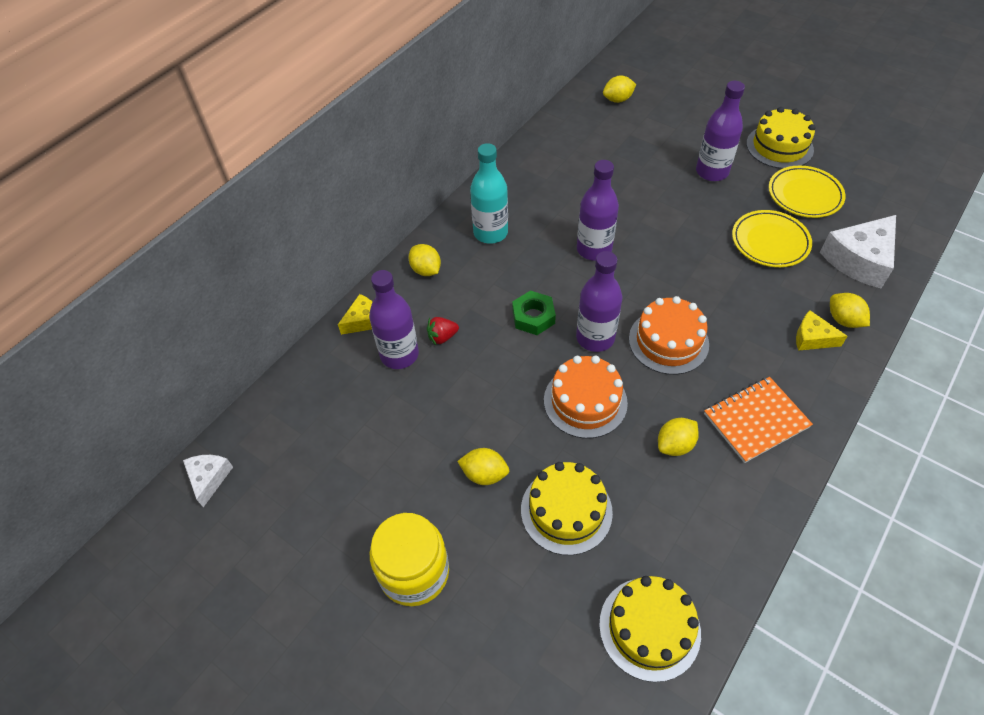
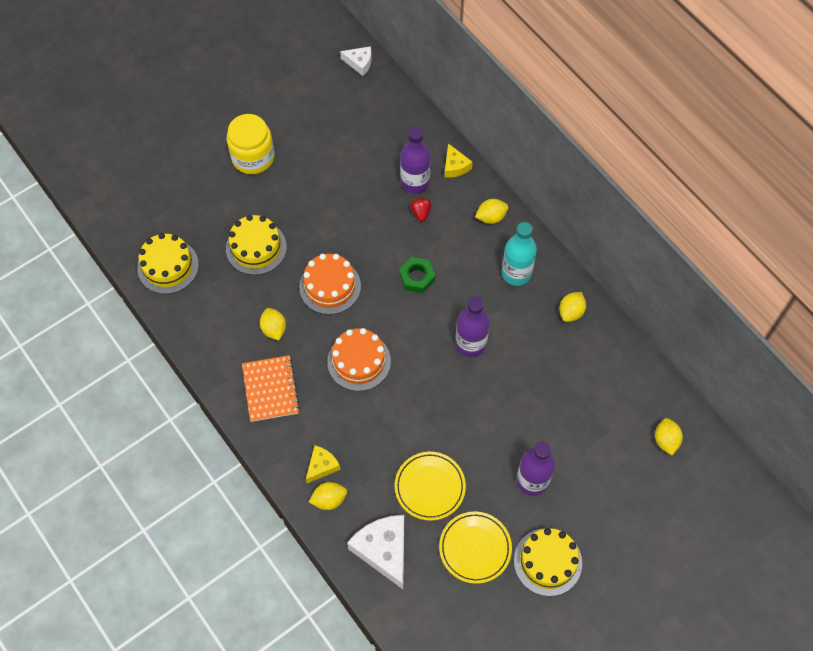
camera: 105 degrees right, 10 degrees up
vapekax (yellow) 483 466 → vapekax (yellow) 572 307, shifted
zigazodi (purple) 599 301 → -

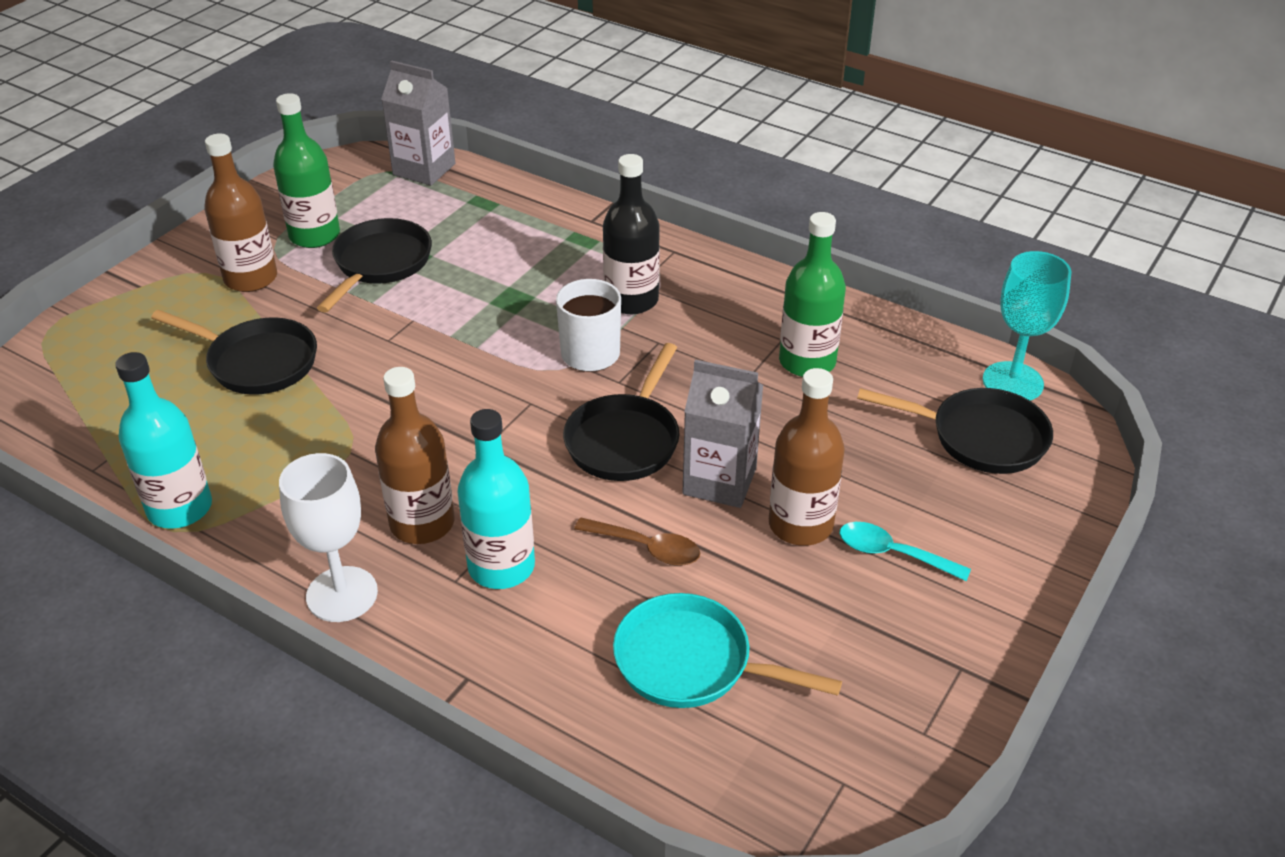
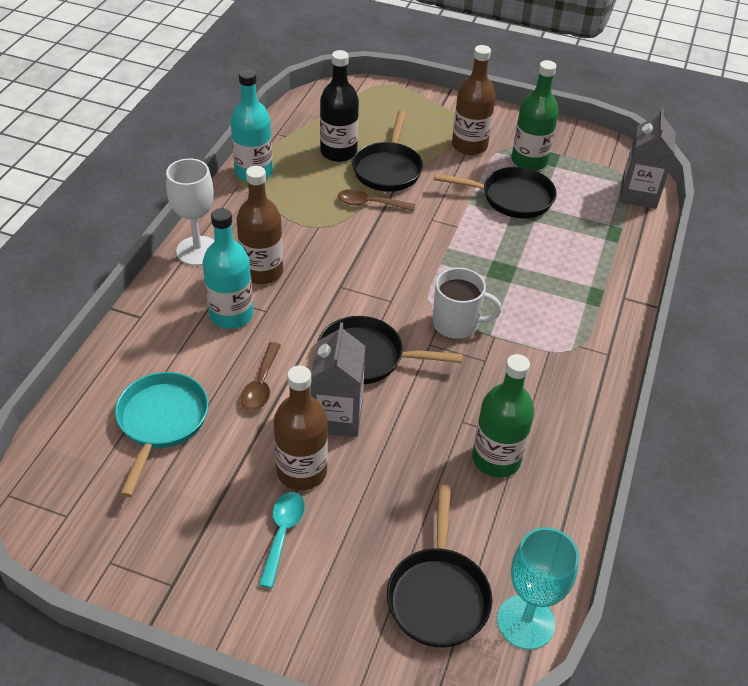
camera: 75 degrees right, 5 degrees up
zigazodi (black) 631 234 → zigazodi (black) 339 106, shifted
- → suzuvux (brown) 376 200

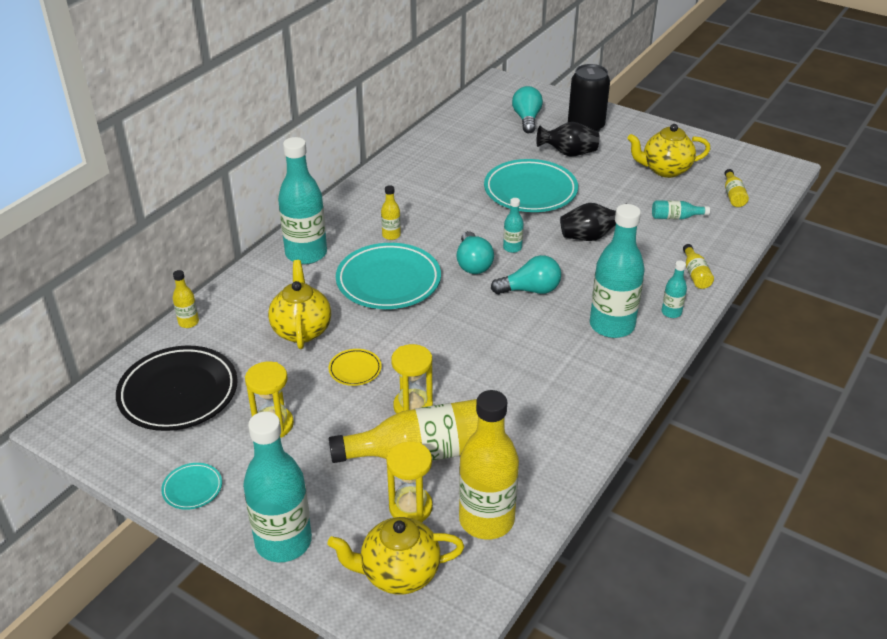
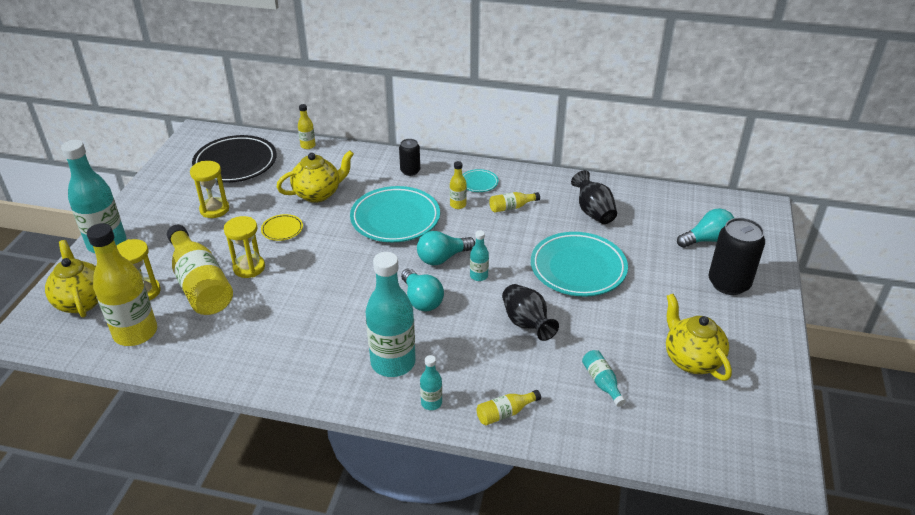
camera: 70 degrees right, 0 degrees up
zigazodi (turquoise) 302 200 → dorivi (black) 409 157
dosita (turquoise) 191 486 → dosita (turquoise) 480 180, shifted
zigazodi (yellow) 737 188 → zigazodi (yellow) 514 202, shifted
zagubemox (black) 567 139 → zagubemox (black) 594 197, shifted

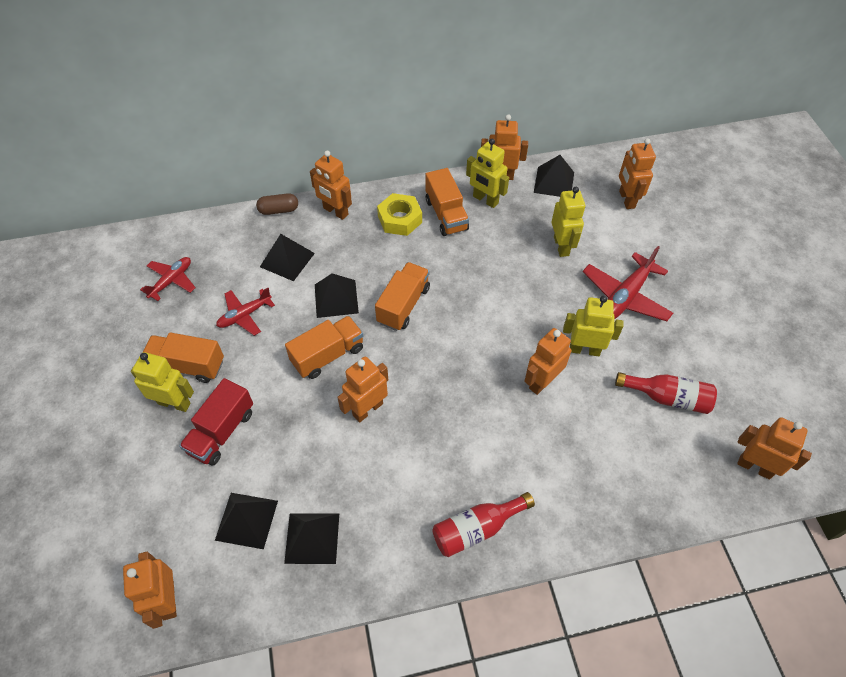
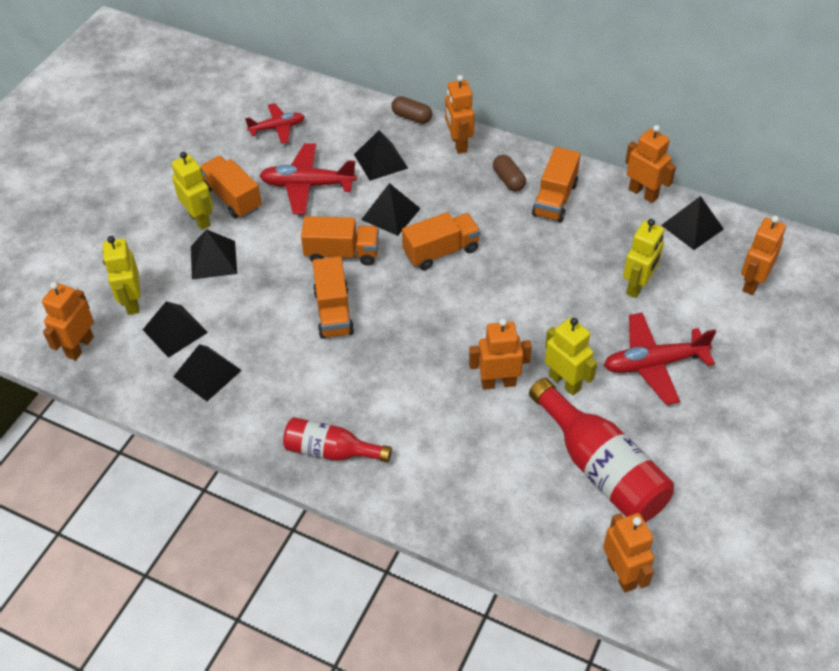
camera: 40 degrees right, 5 degrees down
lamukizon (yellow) 487 173 → lamukizon (yellow) 121 275, shifted
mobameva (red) 216 422 → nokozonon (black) 214 254
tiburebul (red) 245 312 → tiburebul (red) 308 178, x1.57
lamukizon (orange) 362 389 → mobameva (orange) 333 297
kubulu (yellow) 399 214 → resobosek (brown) 509 173
zigazodi (red) 666 393 → zigazodi (red) 601 450, x1.64

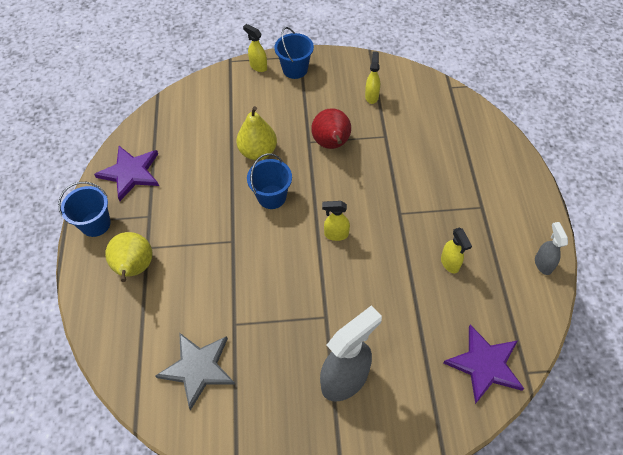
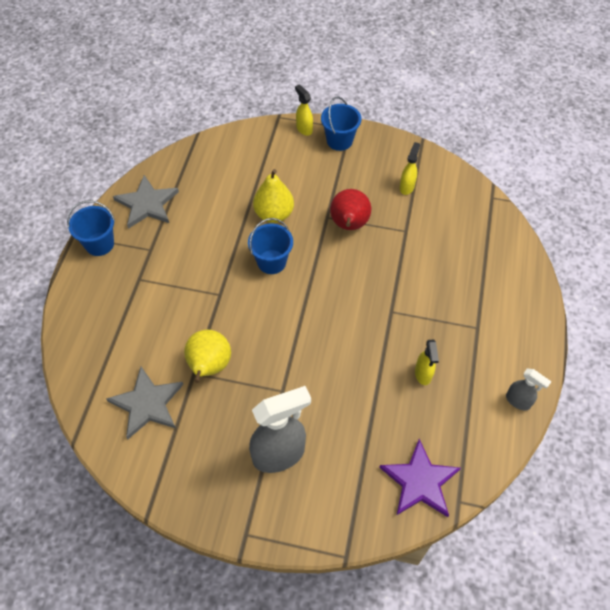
camera: 15 degrees right, 0 degrees up
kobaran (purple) 126 173 → kobaran (grey) 146 202
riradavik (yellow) 129 257 → riradavik (yellow) 207 356, shifted
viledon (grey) 551 248 → viledon (grey) 528 389, 120 degrees clockwise
viledon (yellow) 336 221 → -

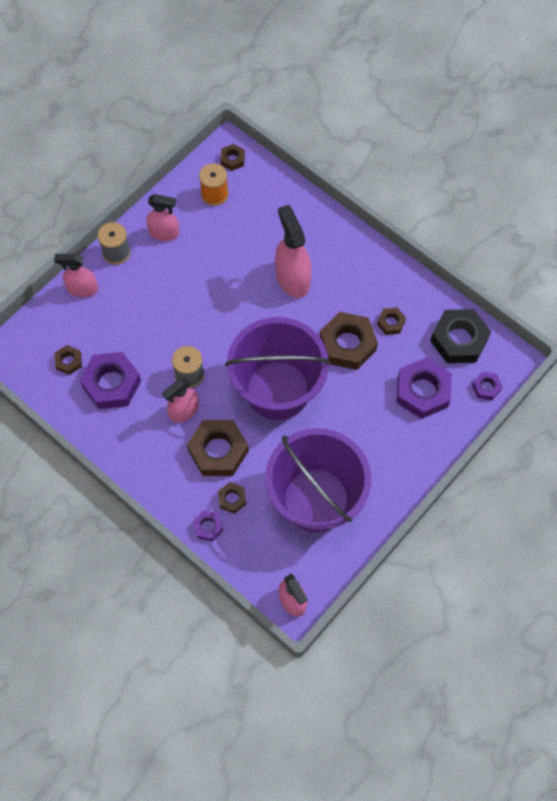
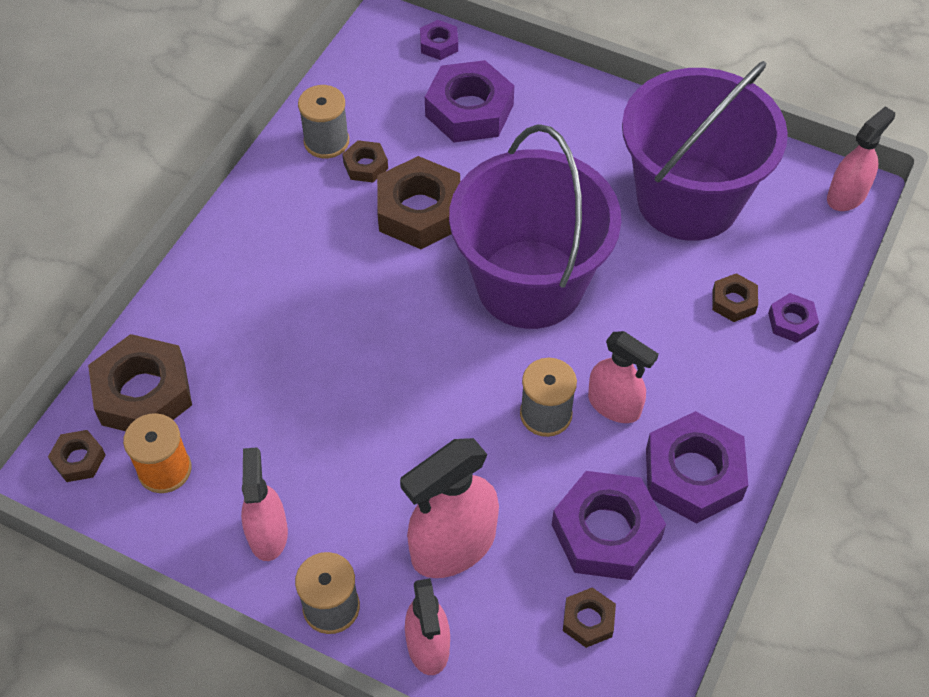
camera: 105 degrees left, 10 degrees down
kubulu (brown) 218 448 → kubulu (brown) 140 382, shifted
- → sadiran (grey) 323 122
viledon (pink) 293 251 → viledon (pink) 449 508, shifted
- → kubulu (purple) 697 467
kubulu (black) 460 336 → -

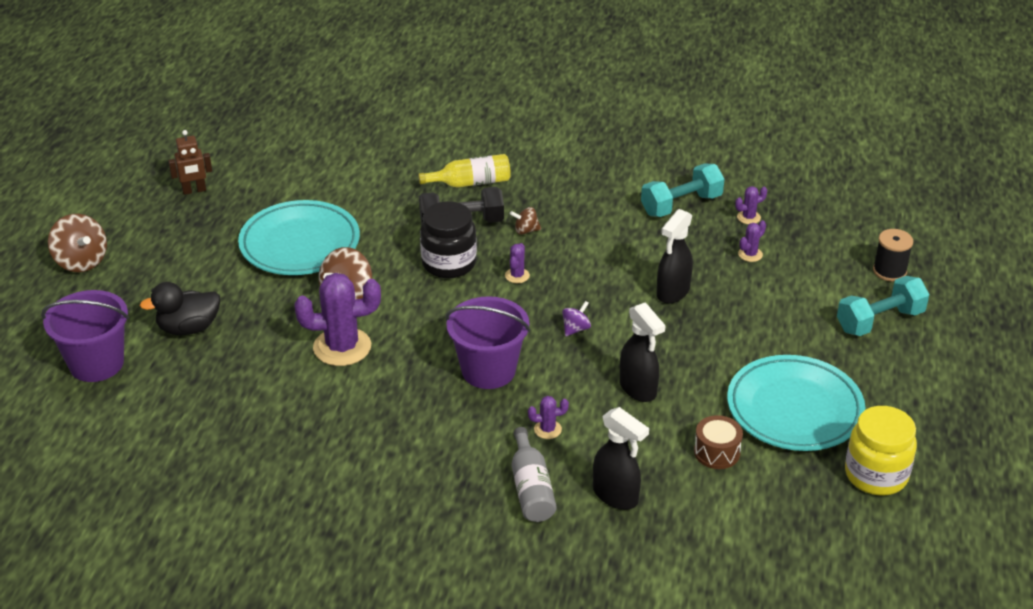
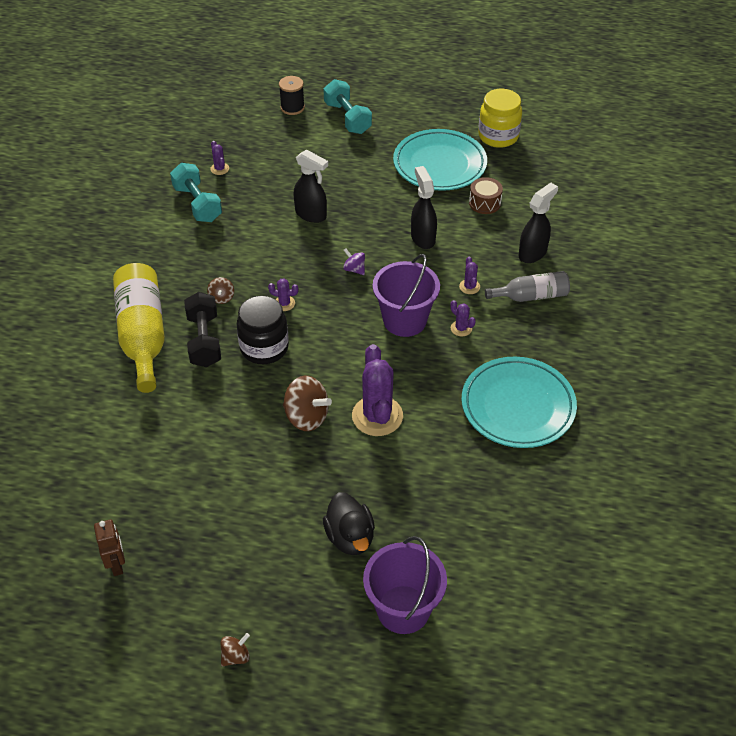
camera: 90 degrees left, 10 degrees up
zigazodi (yellow) 464 171 → zigazodi (yellow) 139 328, x1.73
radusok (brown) 77 243 → radusok (brown) 235 650, x0.53
viledon (black) 643 352 → viledon (black) 424 207, 75 degrees counterclockwise
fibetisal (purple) 752 241 → fibetisal (purple) 463 318, shifted
dosita (turquoise) 299 237 → dosita (turquoise) 519 402, shifted

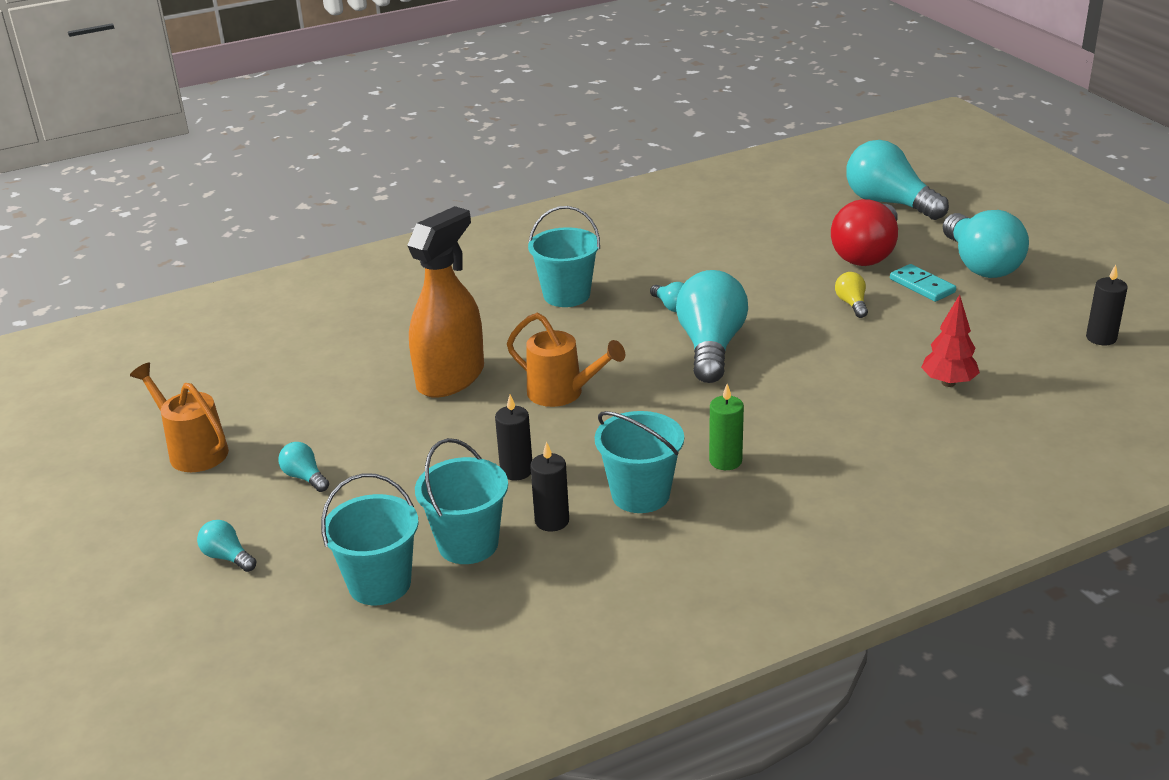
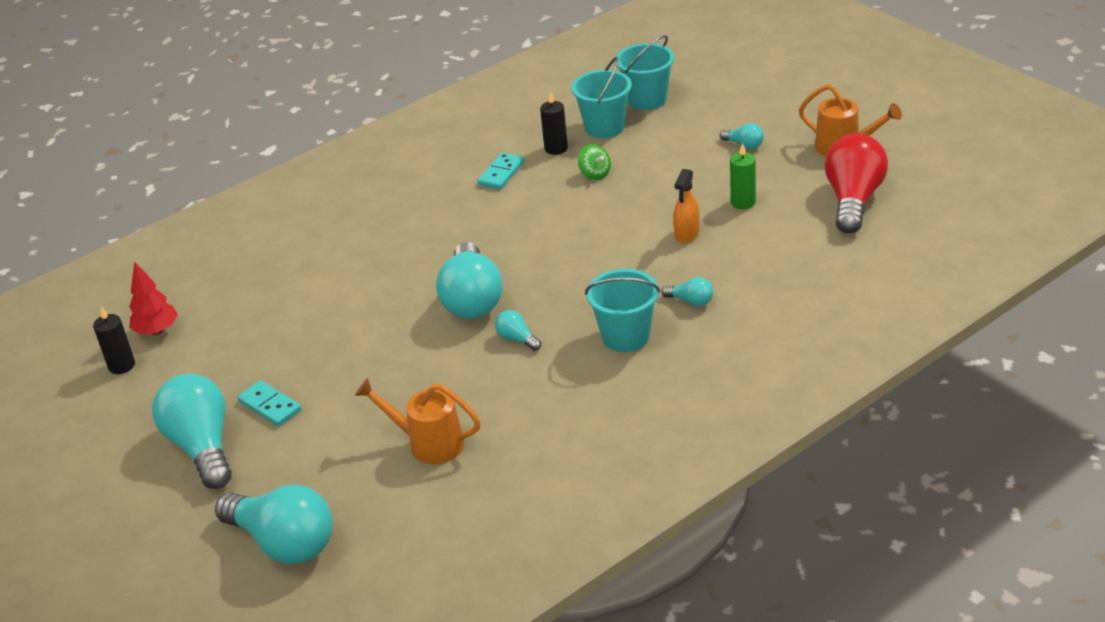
camera: 170 degrees right, 5 degrees up
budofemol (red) 950 340 → budofemol (red) 153 298, shifted
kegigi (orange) 566 360 → kegigi (orange) 418 421, shifted
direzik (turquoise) 639 462 → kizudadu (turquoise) 501 171
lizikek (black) 513 437 → radusok (green) 594 162
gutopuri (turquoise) 226 546 → gutopuri (turquoise) 687 292, shifted
viledon (orange) 445 302 → viledon (orange) 686 206, x0.50
lizikek (green) 726 427 → lizikek (green) 743 176, shifted
gutopuri (red) 864 232 → gutopuri (red) 856 183, shifted
gutopuri (yellow) 851 295 → -

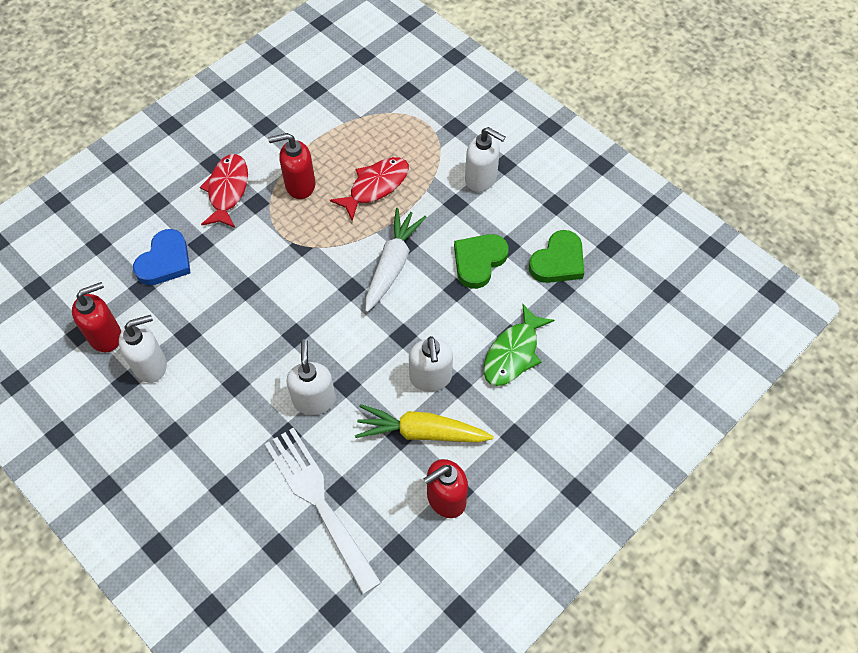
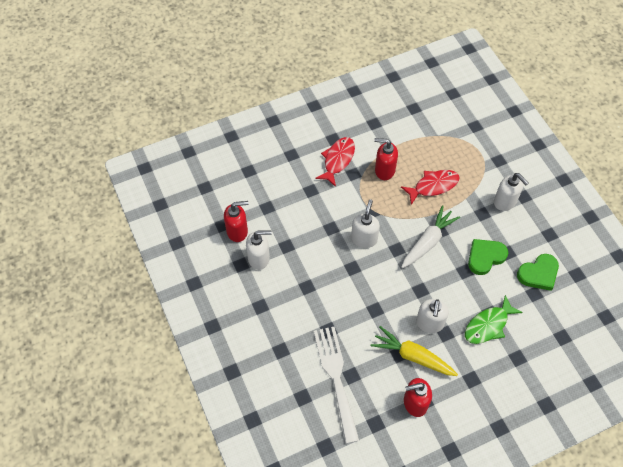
camera: 20 degrees right, 0 degrees up
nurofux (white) 311 377 → nurofux (white) 365 223, shifted
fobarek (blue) 162 257 → -

